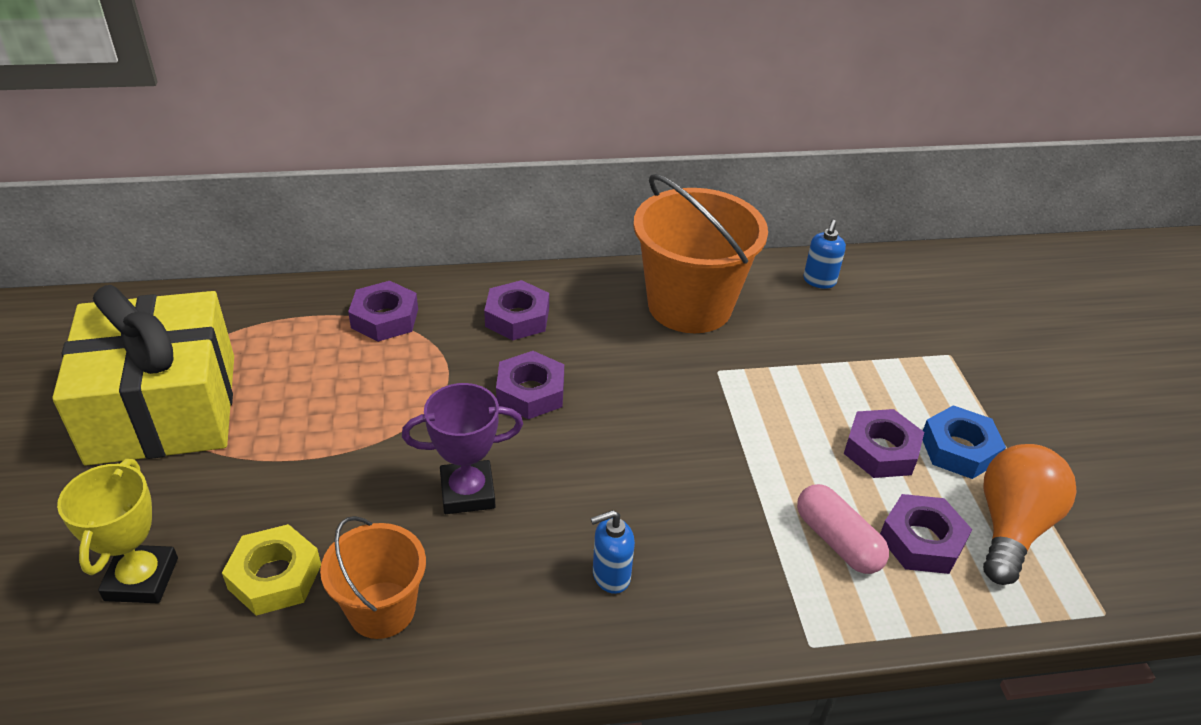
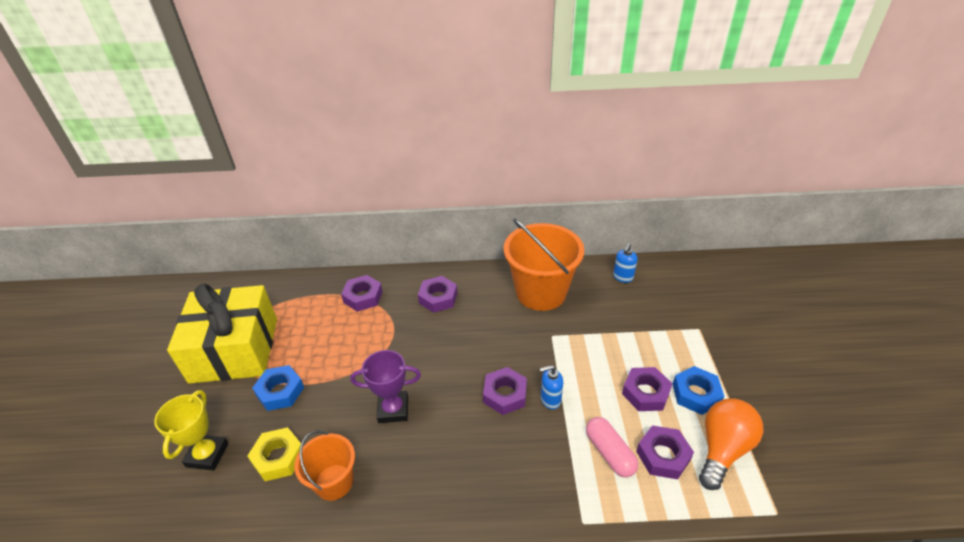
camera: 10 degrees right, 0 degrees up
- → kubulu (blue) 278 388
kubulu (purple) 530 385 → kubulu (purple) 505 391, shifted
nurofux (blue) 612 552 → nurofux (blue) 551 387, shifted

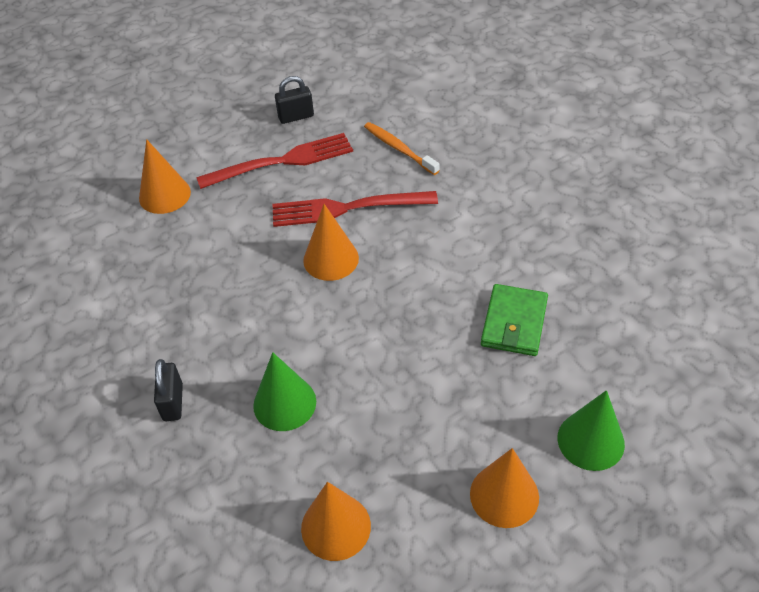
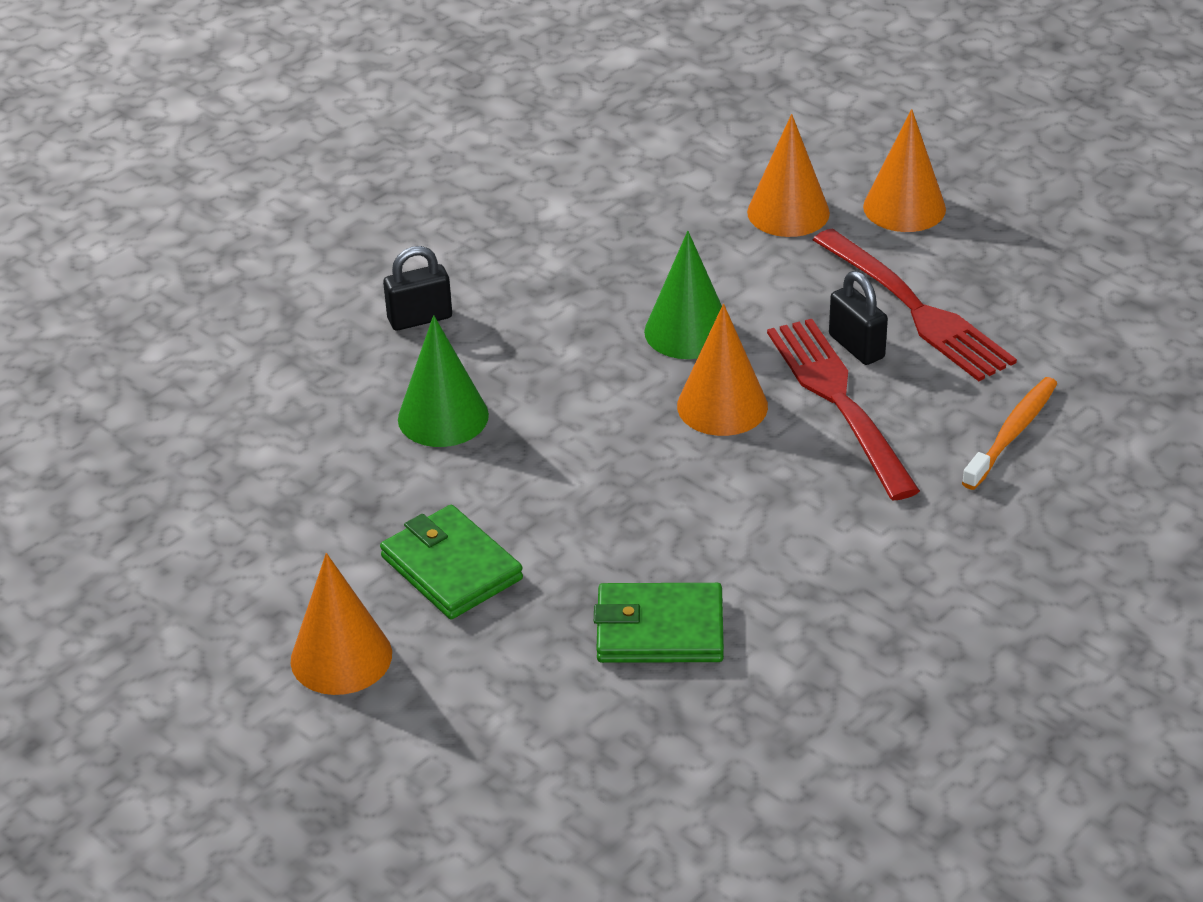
camera: 75 degrees right, 10 degrees down
- → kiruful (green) 451 562
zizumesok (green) 591 430 → zizumesok (green) 683 295, shifted
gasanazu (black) 294 100 → gasanazu (black) 858 318, shifted
zizumesok (orange) 336 521 → zizumesok (orange) 904 170, shifted

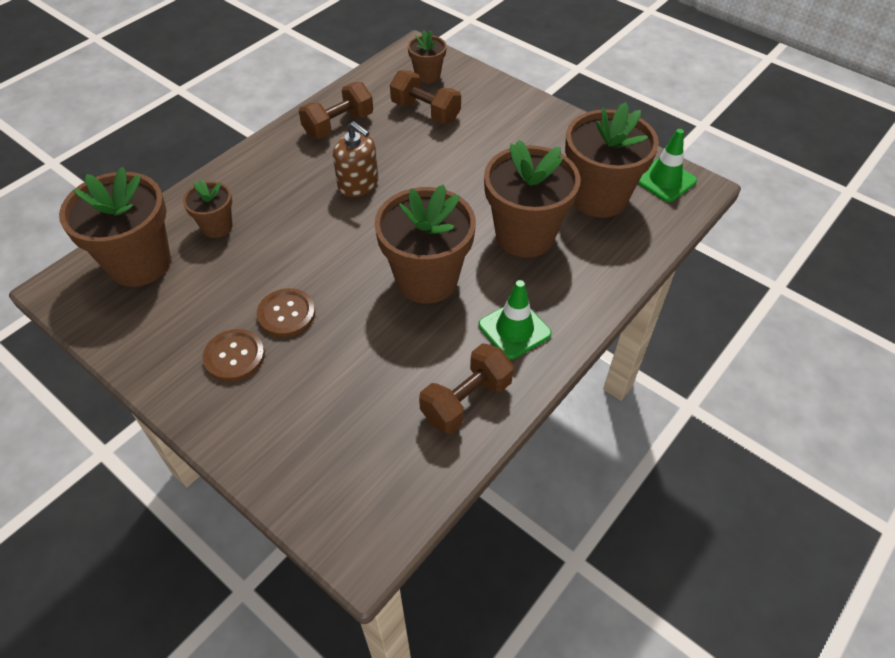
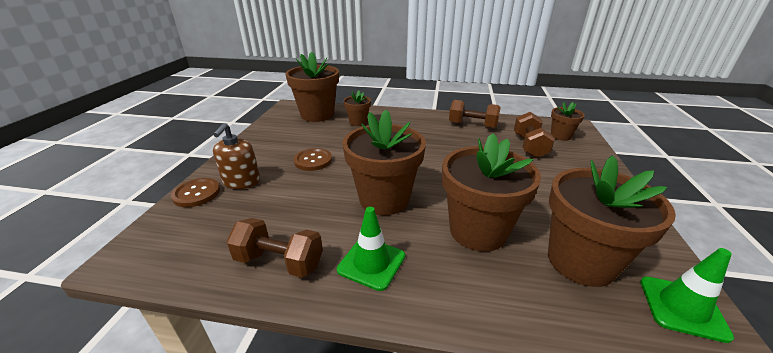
camera: 60 degrees right, 20 degrees down
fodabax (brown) 234 355 → fodabax (brown) 195 192, shifted
nurofux (brown) 355 159 → nurofux (brown) 236 156, shifted

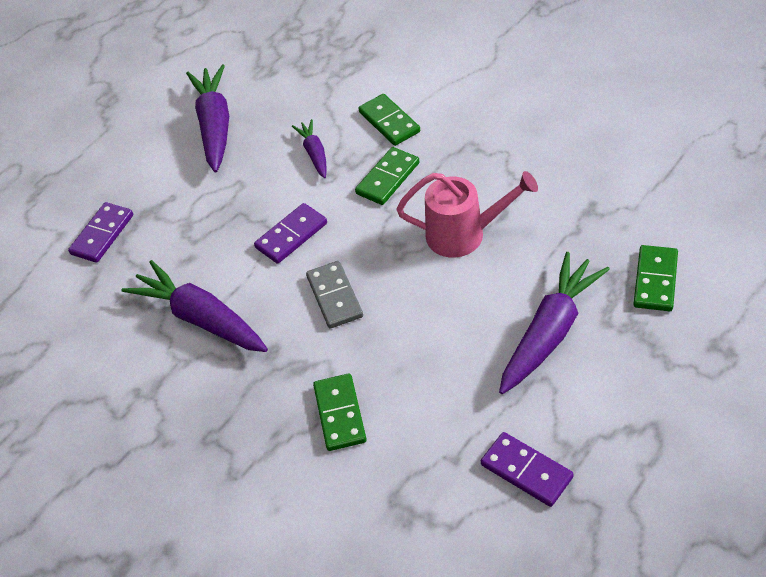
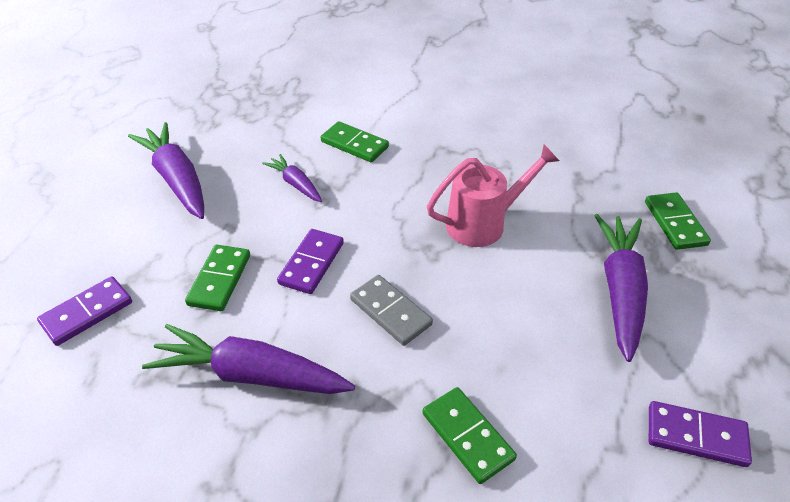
camera: 30 degrees left, 5 degrees down
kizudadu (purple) 100 232 → kizudadu (purple) 84 311, 45 degrees clockwise
kizudadu (green) 387 176 → kizudadu (green) 217 278, shifted

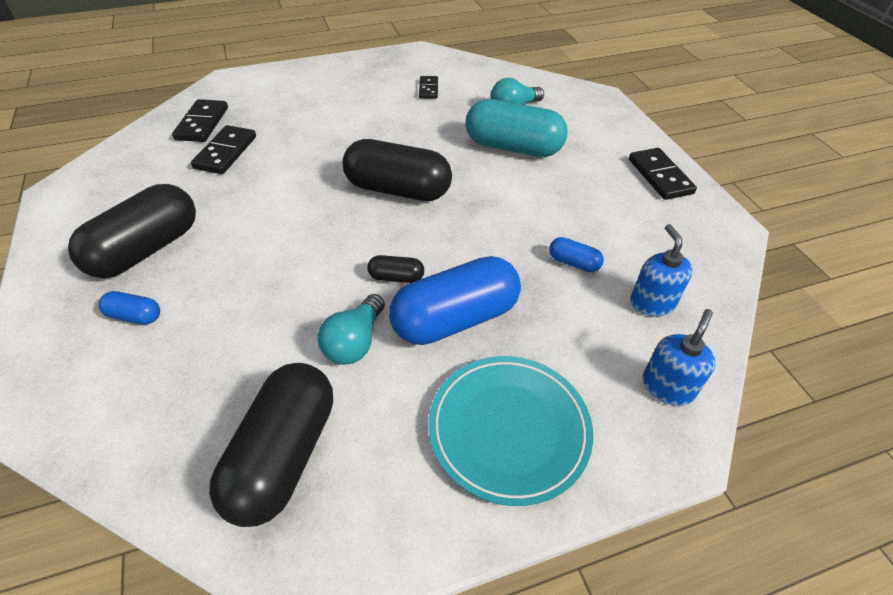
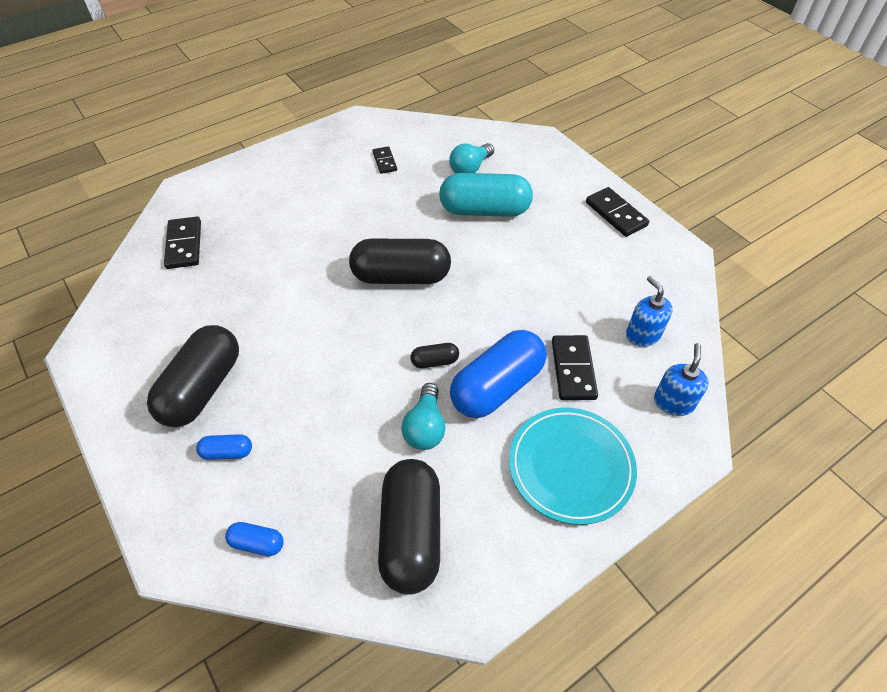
camera: 15 degrees left, 5 degrees up
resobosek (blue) 576 254 → resobosek (blue) 254 539, shifted
kizudadu (black) 223 149 → kizudadu (black) 575 367, shifted

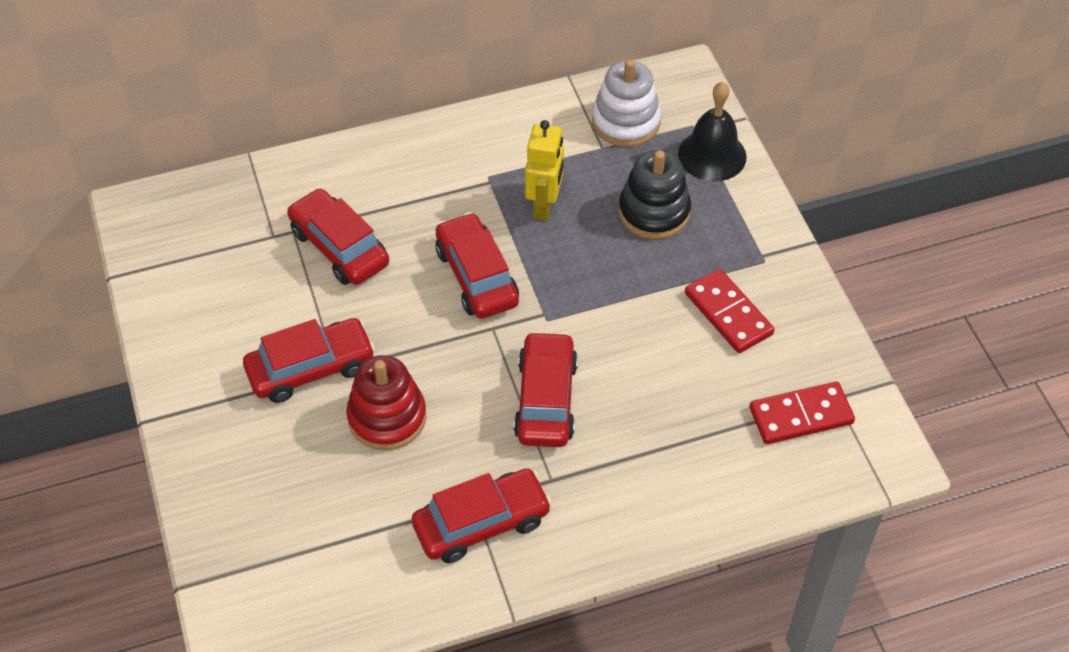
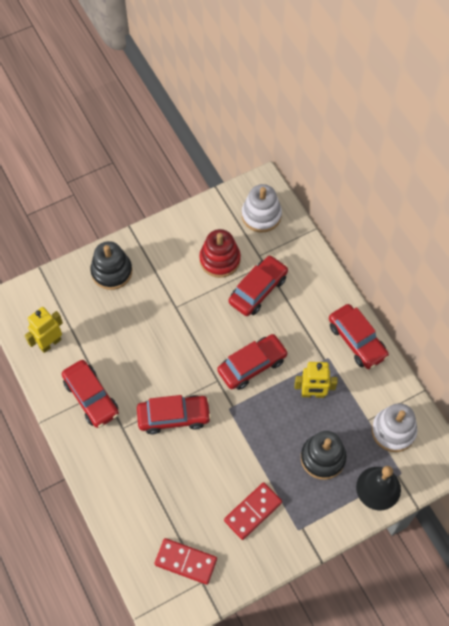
camera: 80 degrees right, 10 degrees up
- → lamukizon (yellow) 43 330
- → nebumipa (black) 111 265
kizudadu (red) 802 412 → kizudadu (red) 185 561, 45 degrees counterclockwise
nebumipa (red) 386 403 → nebumipa (red) 220 253, shifted
- → nebumipa (white) 262 208
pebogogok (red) 309 360 → pebogogok (red) 359 336, shifted

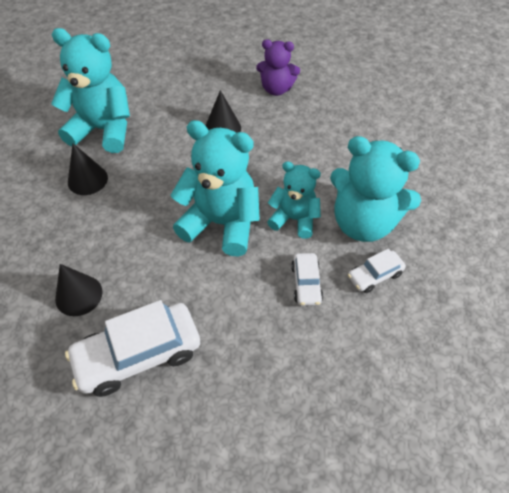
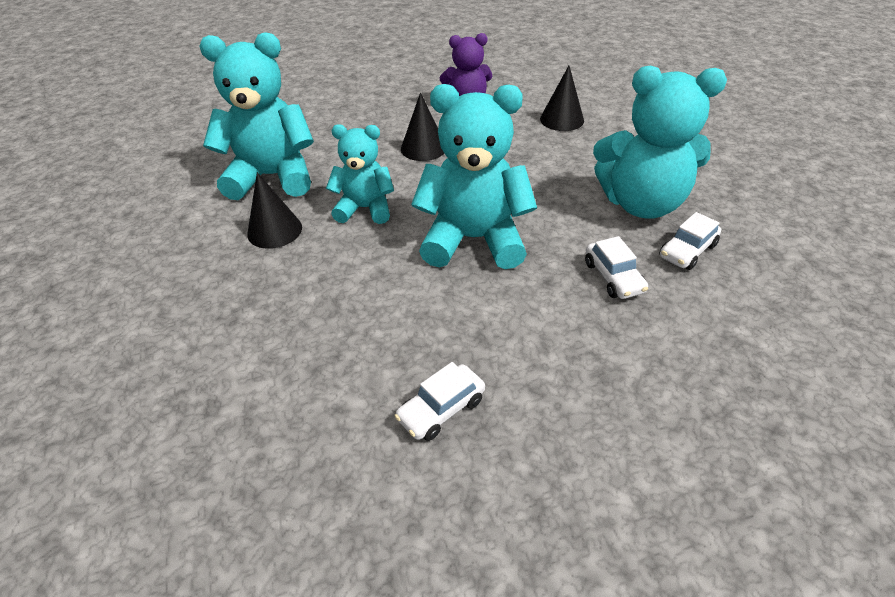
camera: 15 degrees left, 10 degrees down
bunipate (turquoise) 294 200 → bunipate (turquoise) 360 174, shifted
pebogogok (white) 132 348 → pebogogok (white) 439 401, x0.51
zizumesok (black) 79 290 → zizumesok (black) 562 98, shifted

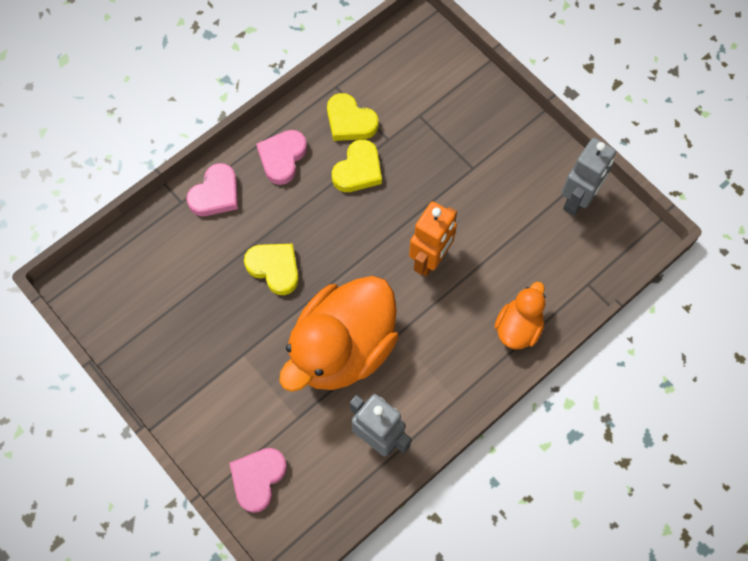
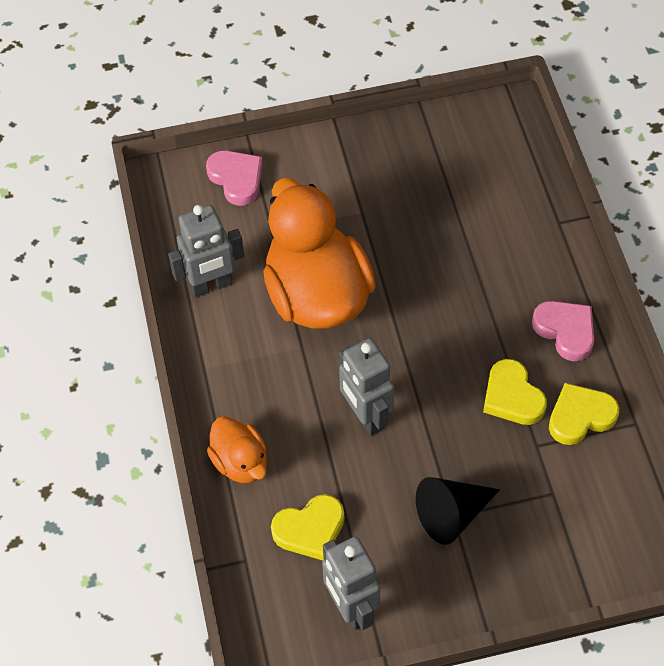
camera: 120 degrees right, 10 degrees down
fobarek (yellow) 271 269 → fobarek (yellow) 307 527, shifted
lamukizon (orange) 433 238 → lamukizon (grey) 366 387
- → zizumesok (black) 458 511
fobarek (pink) 212 189 → -

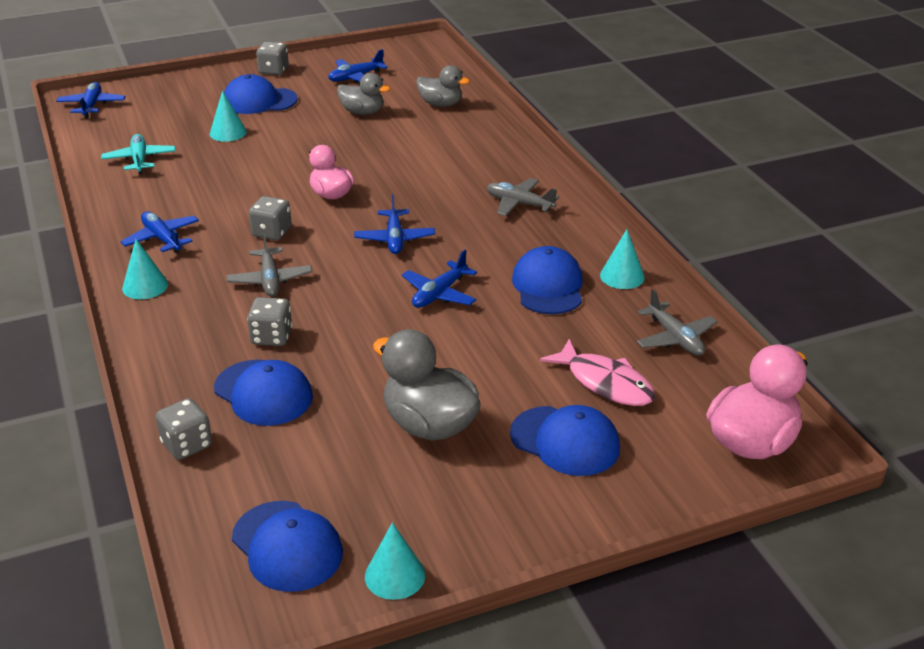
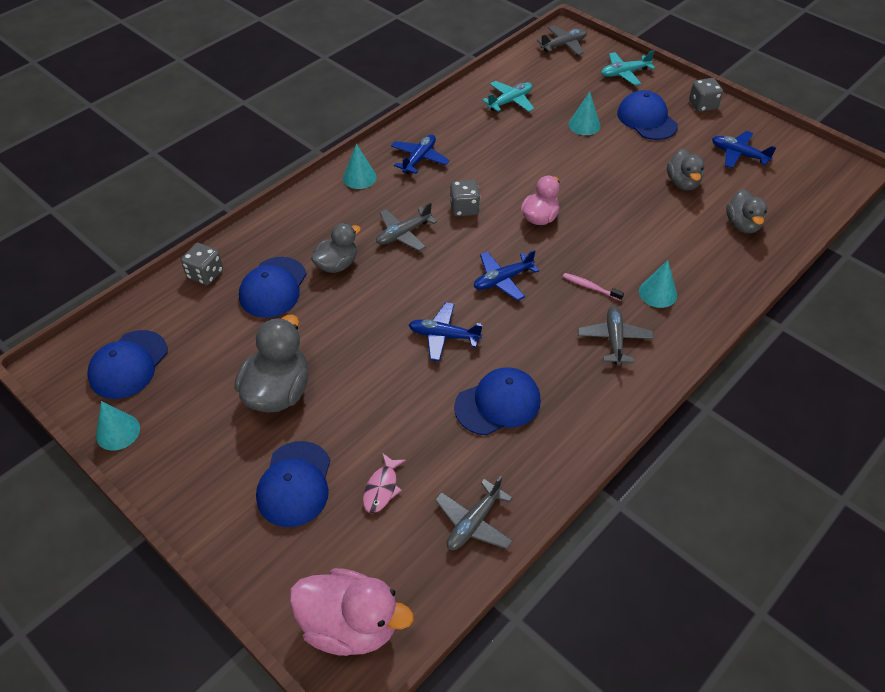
camera: 65 degrees right, 15 degrees up
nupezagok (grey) 269 321 → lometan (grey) 336 248
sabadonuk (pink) 597 372 → sabadonuk (pink) 384 483, x0.61
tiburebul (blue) 91 100 → tiburebul (grey) 562 40
- → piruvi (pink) 593 287
- → tiburebul (turquoise) 628 67
zizumesok (turquoise) 622 259 → zizumesok (turquoise) 658 284, shifted

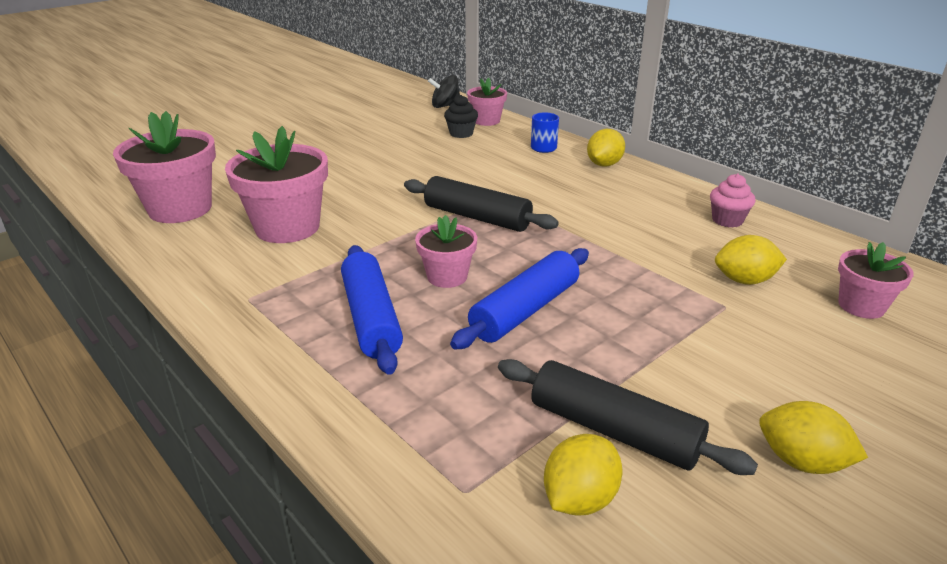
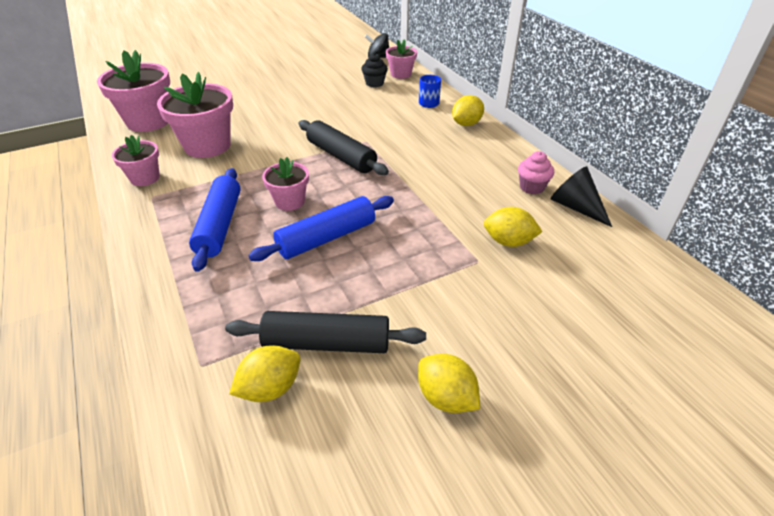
camera: 15 degrees right, 10 degrees up
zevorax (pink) 876 280 → zevorax (pink) 136 160, shifted
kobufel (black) 628 417 → kobufel (black) 325 332, 45 degrees counterclockwise
- → zizumesok (black) 581 196

